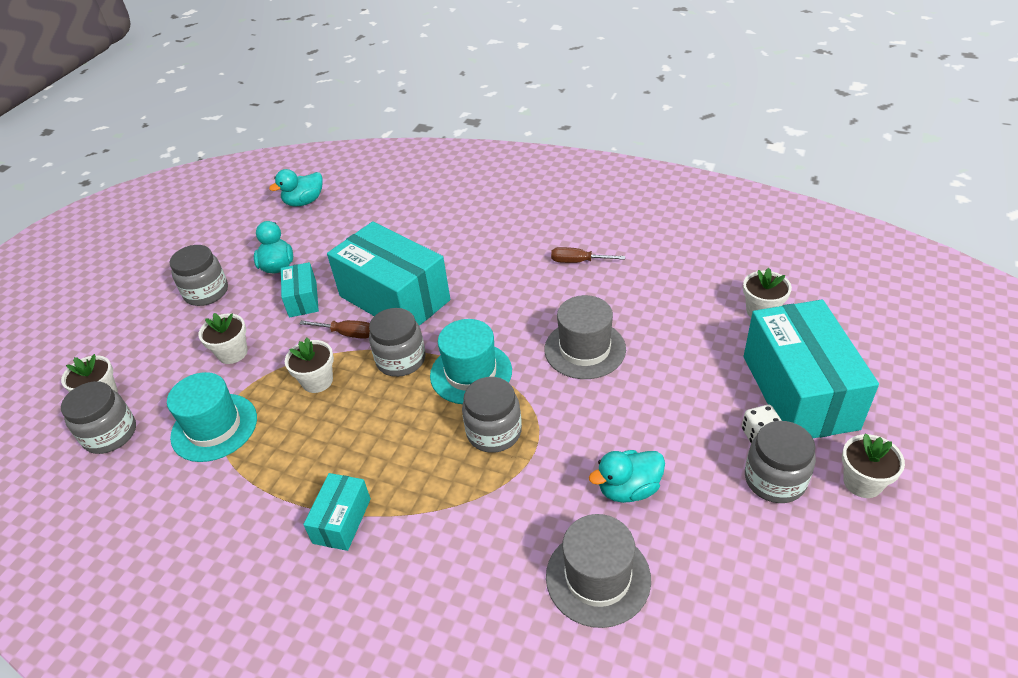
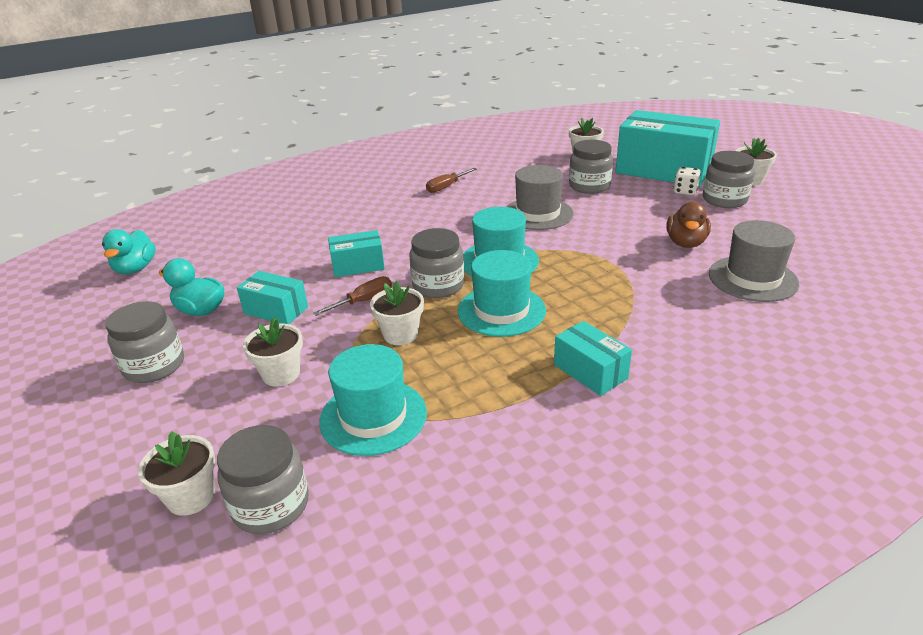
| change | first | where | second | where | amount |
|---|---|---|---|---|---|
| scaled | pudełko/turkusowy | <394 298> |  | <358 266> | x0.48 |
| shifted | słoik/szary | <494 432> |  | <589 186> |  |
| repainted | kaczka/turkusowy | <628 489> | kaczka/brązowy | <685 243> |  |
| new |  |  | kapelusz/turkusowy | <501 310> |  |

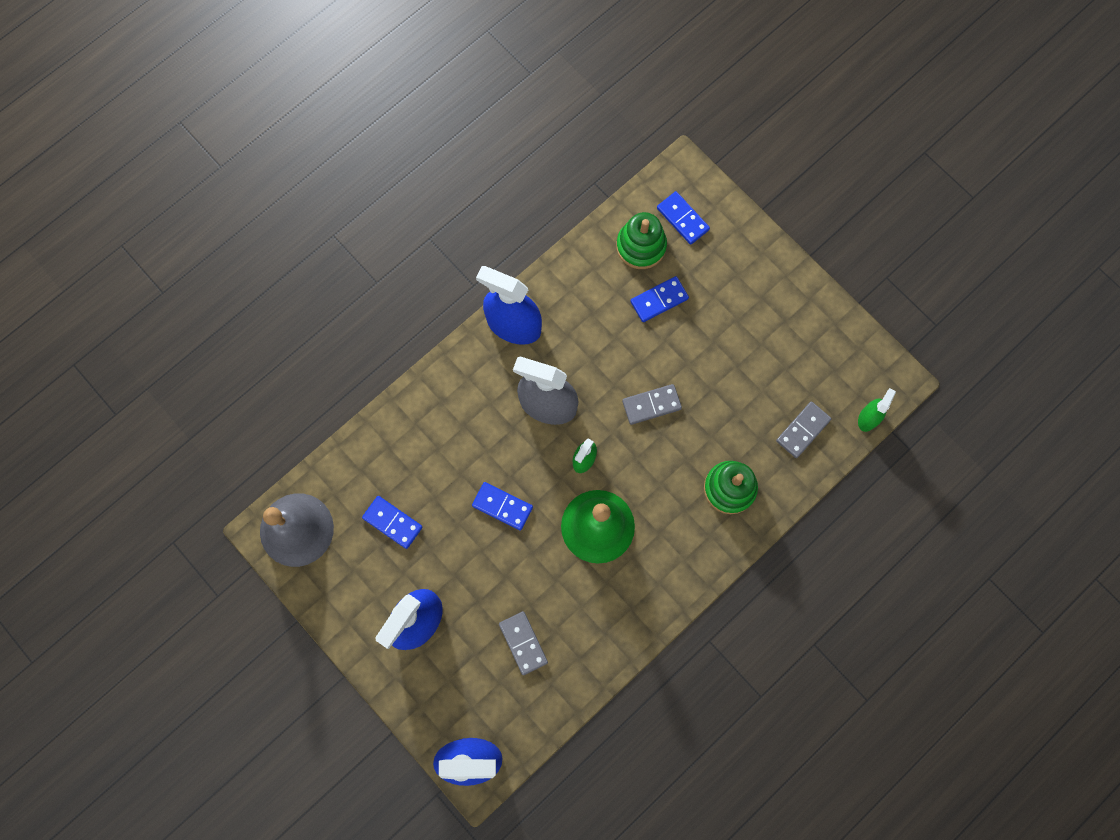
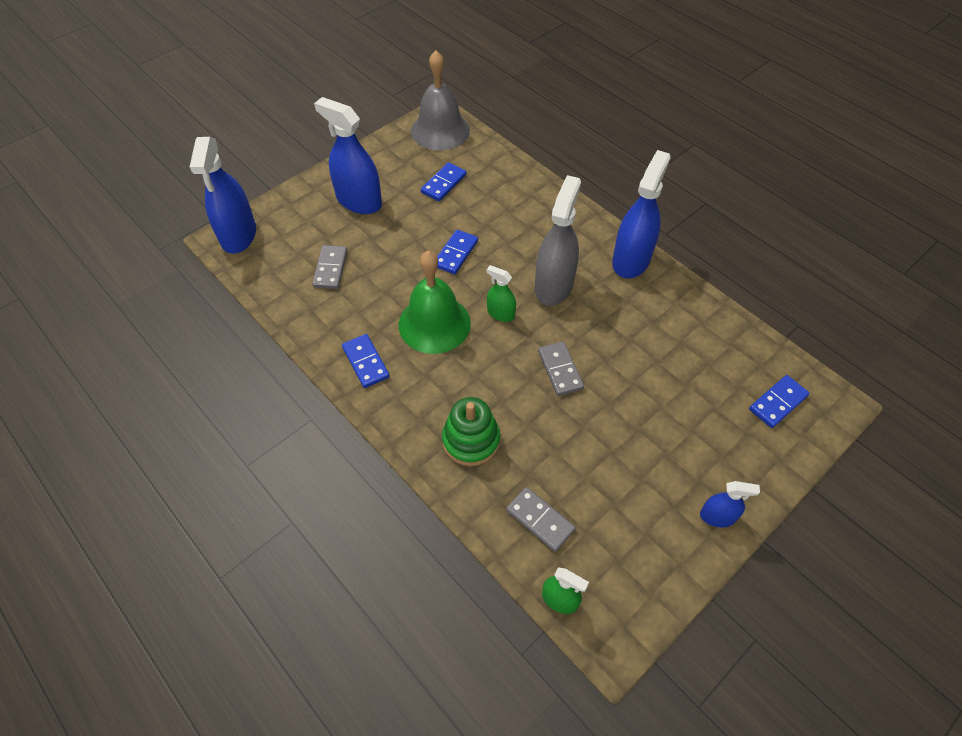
| change | first | where | second | where | amount |
|---|---|---|---|---|---|
| rotated | kostka domina/szary | <523 643> |  | <330 269> | 60 degrees counterclockwise |
| gone | zabawka nakładanka/zielony | <641 246> |  |  |  |
| shifted | kostka domina/niebieski | <659 300> |  | <365 362> |  |
| new |  |  | spryskiwacz/niebieski | <717 516> |  |

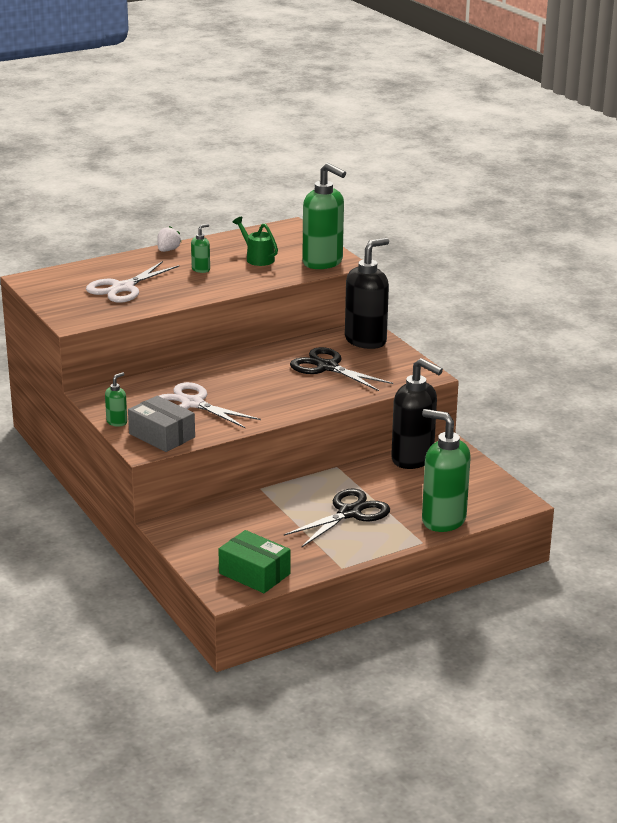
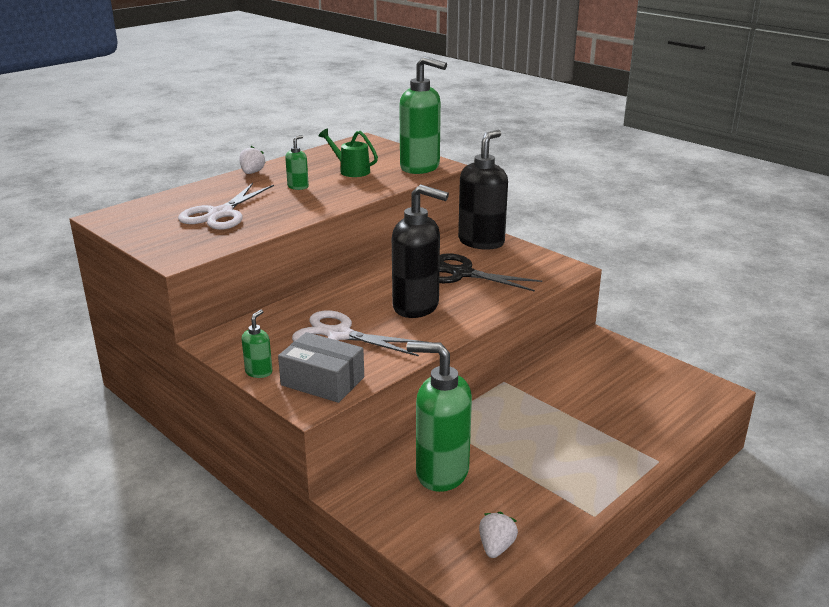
| change | first | where | second | where | amount |
|---|---|---|---|---|---|
| swapped | pudełko/zielony | <254 573> | truskawka/biały | <496 547> |  |
| gone | nożyczki/czarny | <349 513> |  |  |  |
| shifted | dozownik mydła/czarny | <413 459> |  | <416 307> |  |
| shifted | dozownik mydła/zielony | <443 520> |  | <441 472> |  |

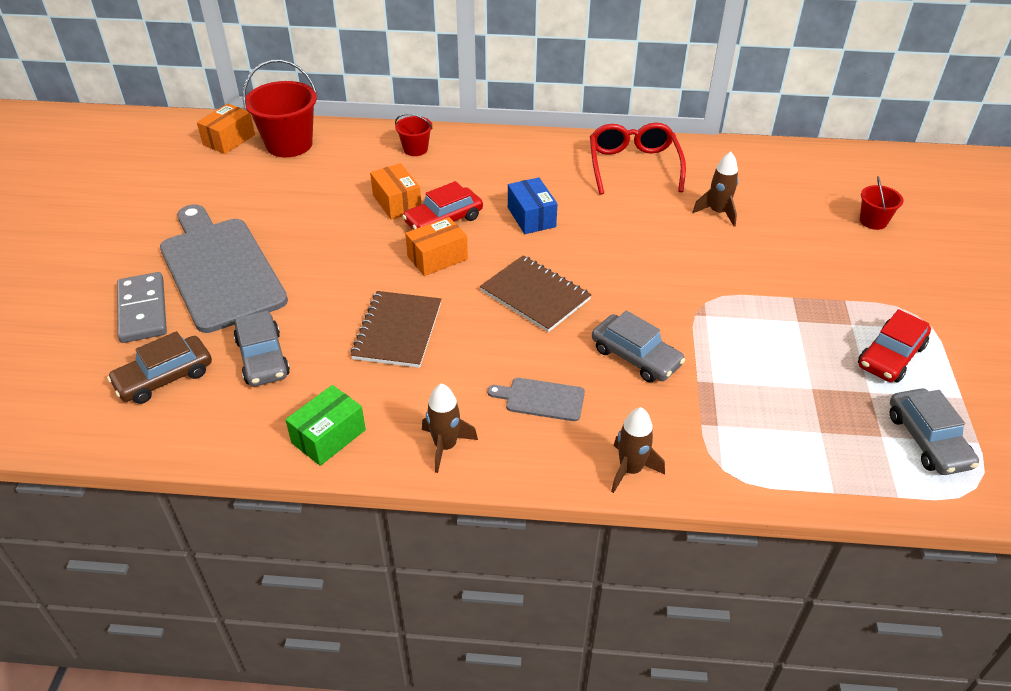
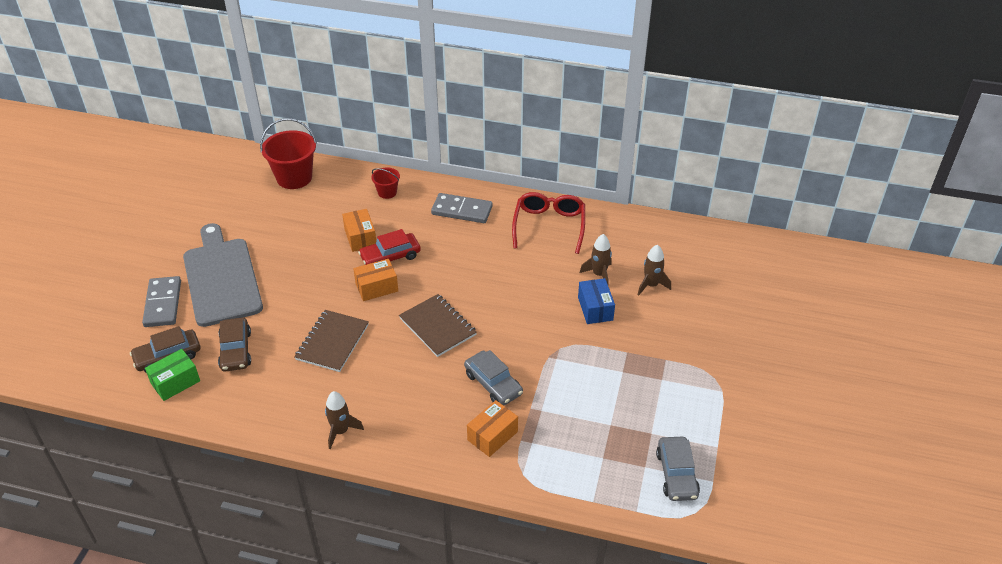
| change | first | where | second | where | amount |
|---|---|---|---|---|---|
| shifted | pudełko/pomarańczowy | <229 139> |  | <492 436> |  |
| repainted | samochód/szary | <263 358> | samochód/brązowy | <235 350> |  |
| shifted | pudełko/zielony | <328 436> |  | <175 382> |  |
| gone | deska do krojenia/szary | <541 399> |  |  |  |
| shifted | pudełko/niebieski | <531 217> |  | <595 309> |  |
| shifted | rakieta/brązowy | <630 470> |  | <651 285> |  |
| gone | samochód/czerwony | <890 356> |  |  |  |
| gone | wiadro/czerwony | <873 221> |  |  |  |
| new |  |  | kostka domina/szary | <462 210> |  |

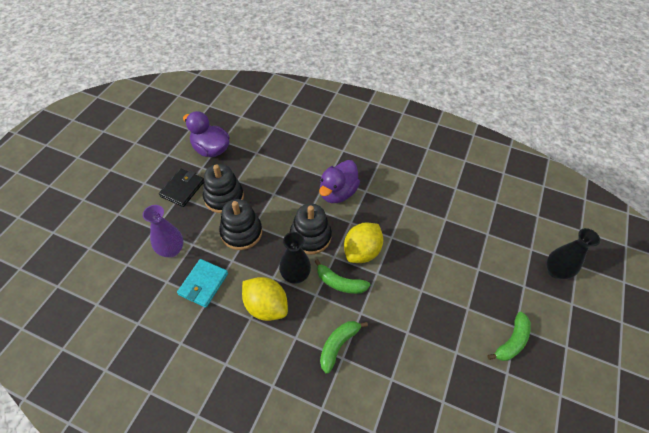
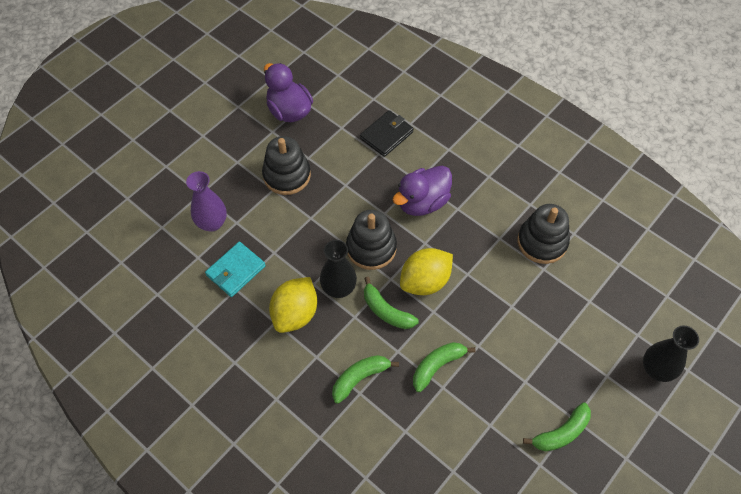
| change | first | where | second | where | amount |
|---|---|---|---|---|---|
| shifted | portfel/czarny | <182 189> |  | <386 135> |  |
| shifted | zabawka nakładanka/czarny | <241 232> |  | <542 242> |  |
| rotated | cytryna/żółty | <266 306> |  | <295 314> | 60 degrees clockwise |
| new |  |  | banan/zielony | <437 366> |  |

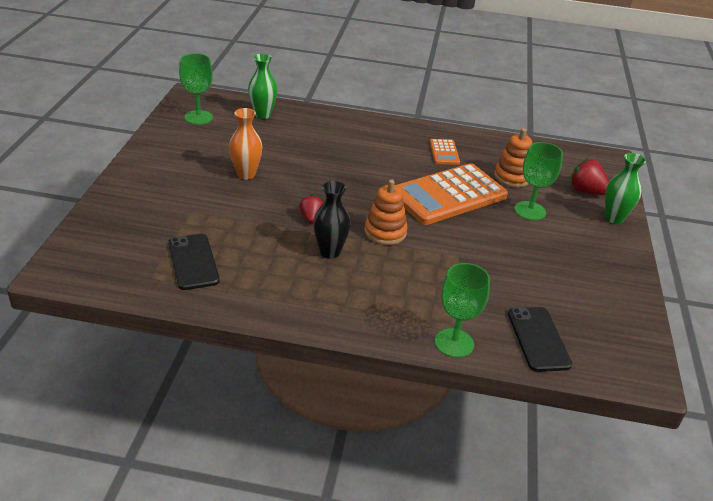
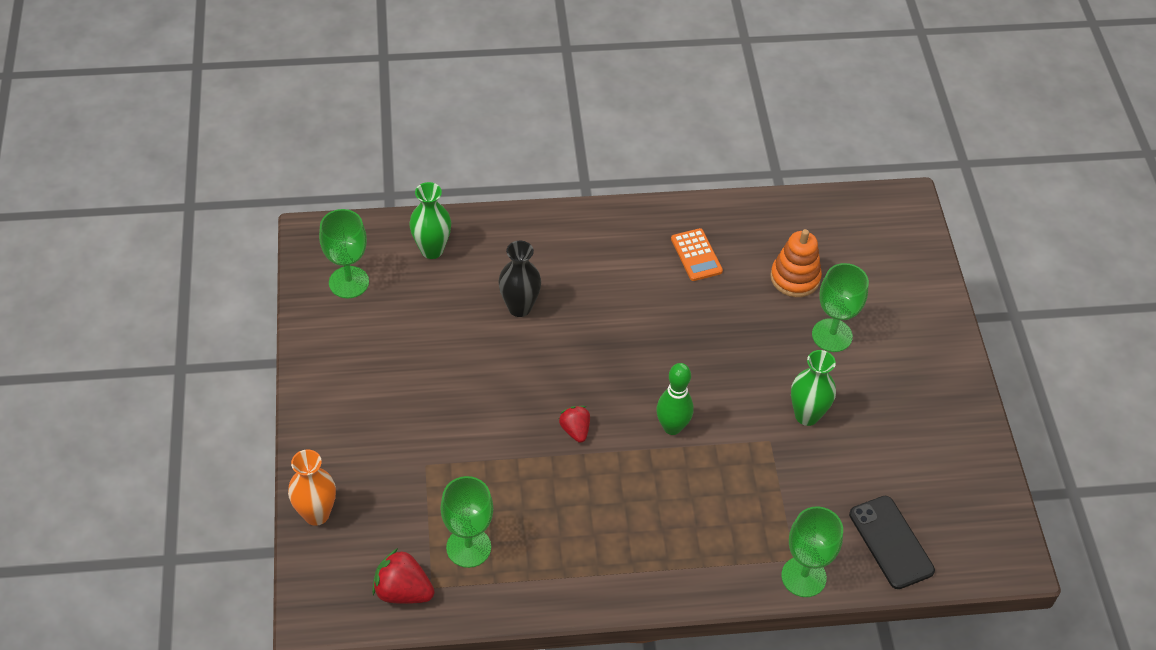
| change | first | where | second | where | amount |
|---|---|---|---|---|---|
| swapped | telefon/czarny | <193 262> | kielich/zielony | <468 547> |  |
| shifted | wazon/pomarańczowy | <246 174> |  | <316 514> |  |
| shifted | wazon/czarny | <330 252> |  | <519 307> |  |
| swapped | zabawka nakładanka/pomarańczowy | <385 232> | kręgiel/zielony | <672 427> |  |
| gone | kalkulator/pomarańczowy | <448 195> |  |  |  |
| shifted | truskawka/czerwony | <586 191> |  | <403 591> |  |
| shifted | wazon/zielony | <614 218> |  | <806 415> |  |

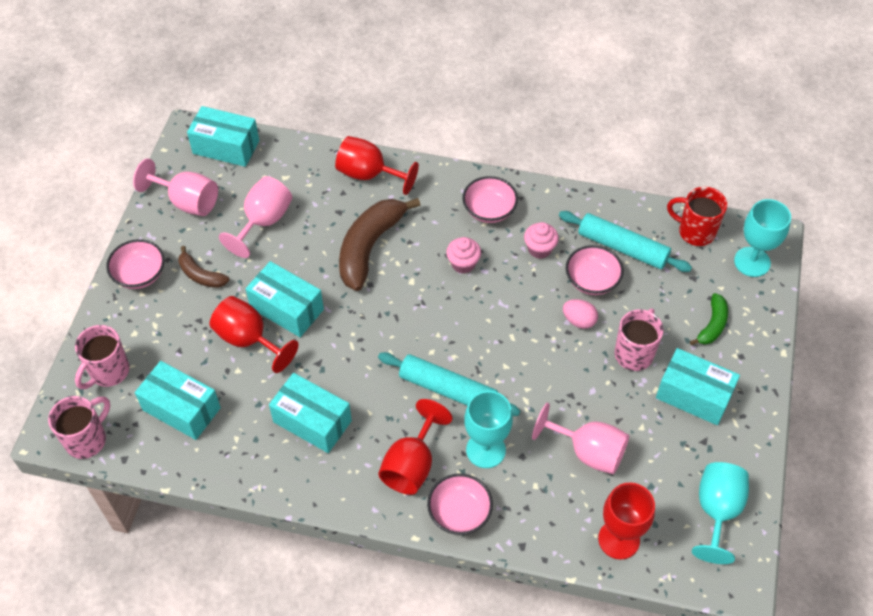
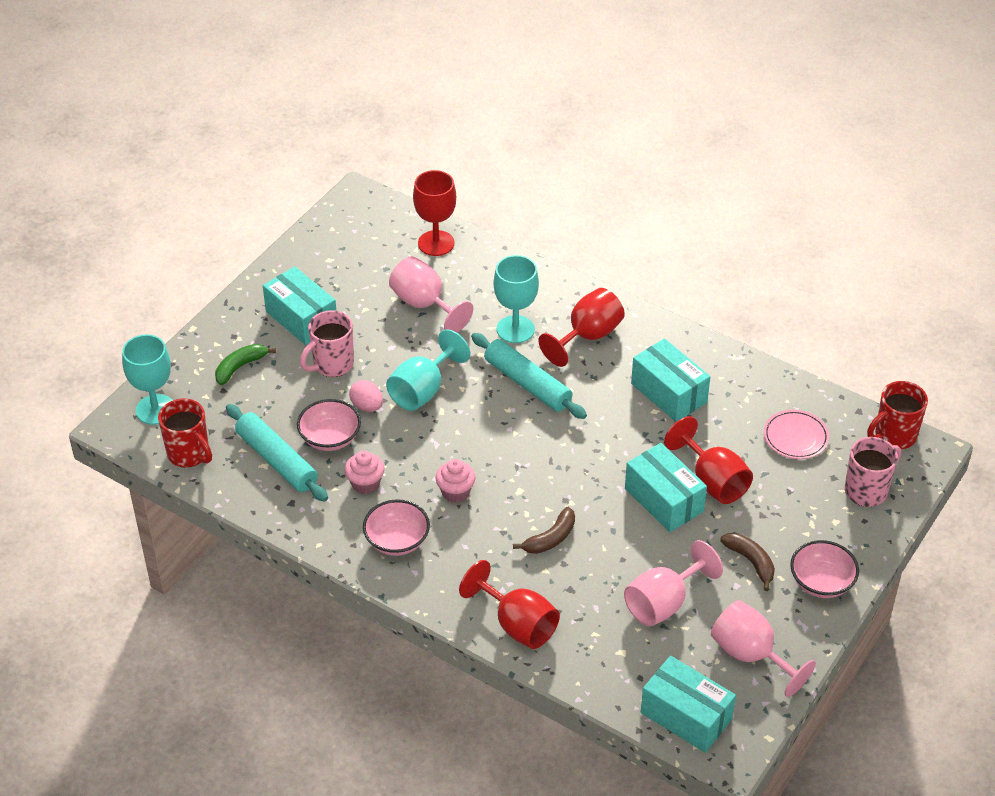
| change | first | where | second | where | amount |
|---|---|---|---|---|---|
| repainted | kubek/różowy | <87 439> | kubek/czerwony | <894 436> |  |
| swapped | pudełko/turkusowy | <181 409> | talerz/różowy | <795 437> |  |
| scaled | banan/brązowy | <369 247> |  | <550 538> | x0.52 |
| gone | miska/różowy | <459 513> |  |  |  |
| shifted | kielich/turkusowy | <717 511> |  | <423 390> |  |

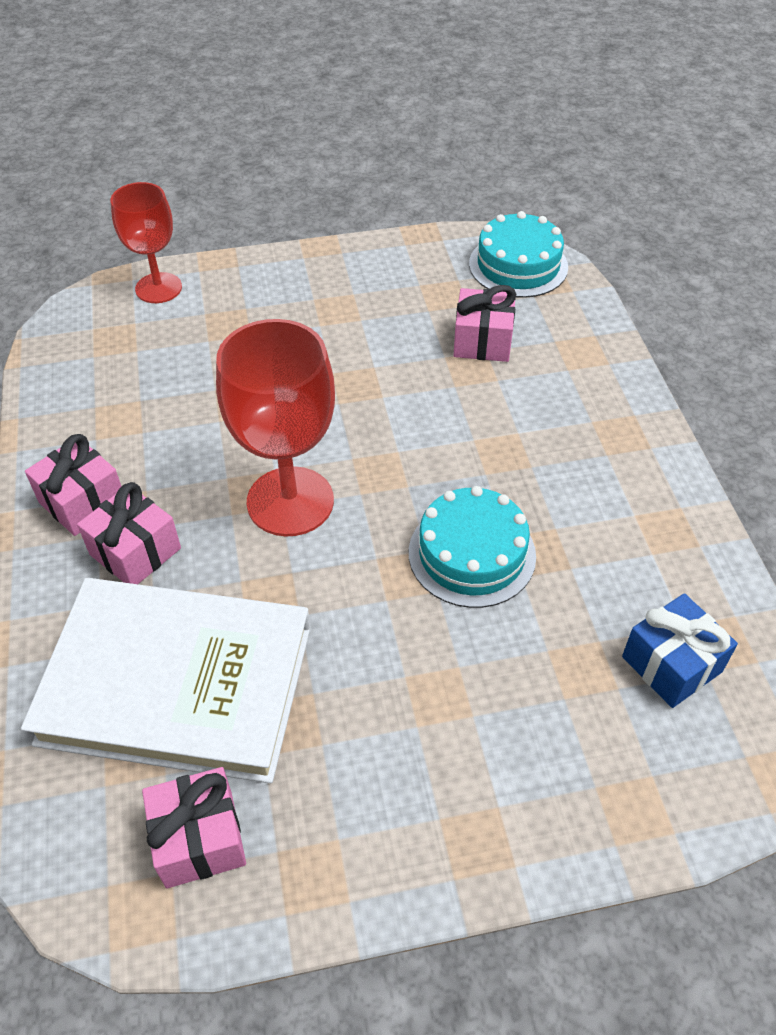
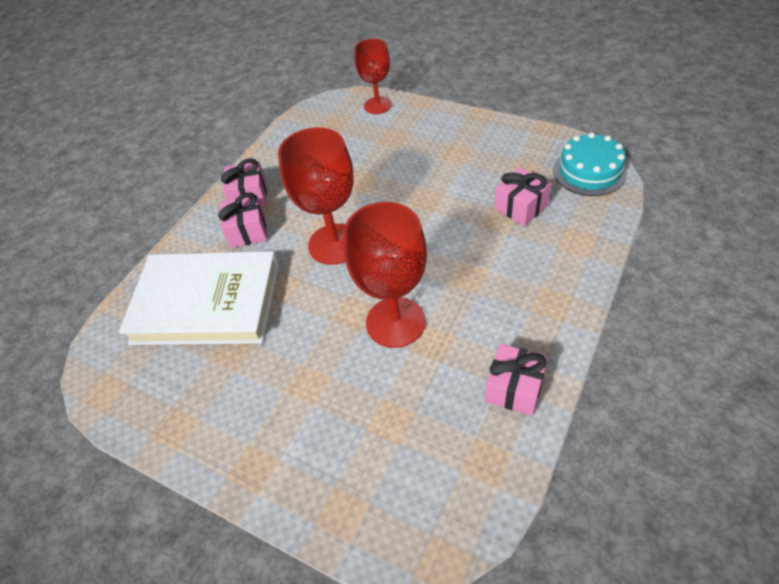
| change | first | where | second | where | amount |
|---|---|---|---|---|---|
| rotated | książka/biały | <177 684> |  | <206 303> | 45 degrees counterclockwise |
| shifted | prezent/różowy | <199 838> |  | <514 388> |  |
| swapped | tort/turkusowy | <472 554> | kielich/czerwony | <395 322> |  |
| gone | prezent/niebieski | <671 664> |  |  |  |

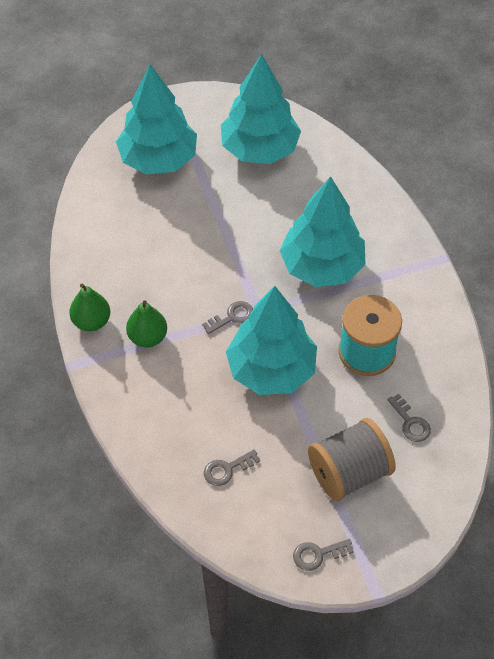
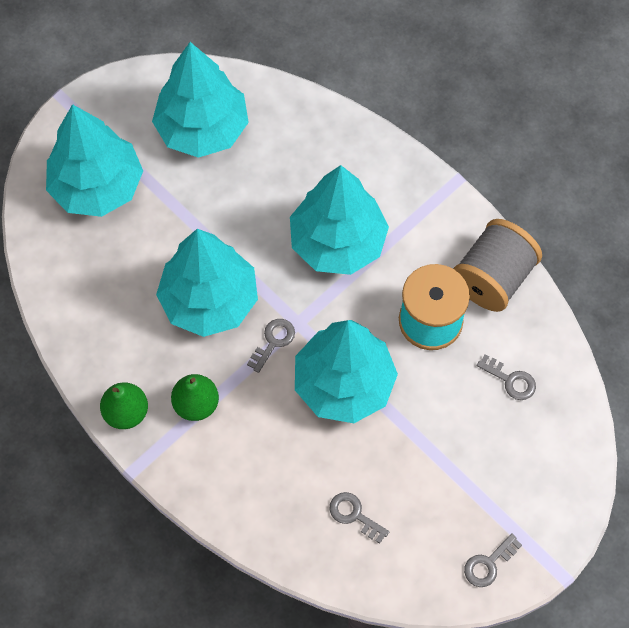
| change | first | where | second | where | amount |
|---|---|---|---|---|---|
| rotated | klucz/szary | <227 469> |  | <354 515> | 90 degrees clockwise |
| shifted | szpulka/szary | <349 473> |  | <492 278> |  |
| new |  |  | drzewko/turkusowy | <209 300> |  |

